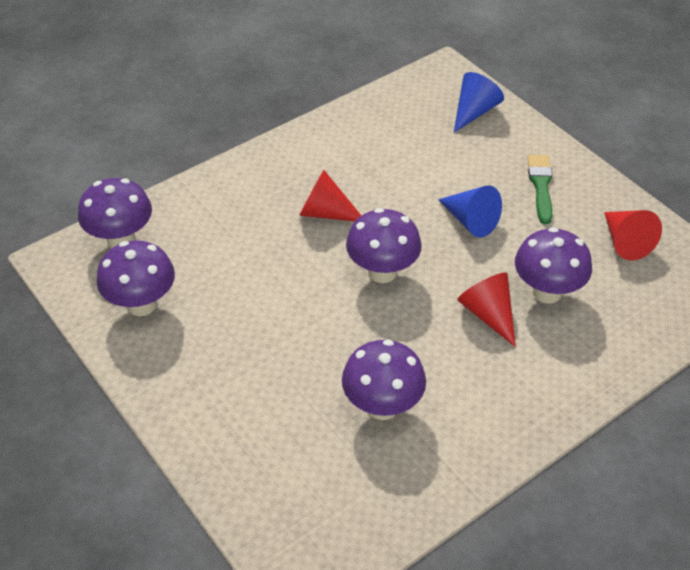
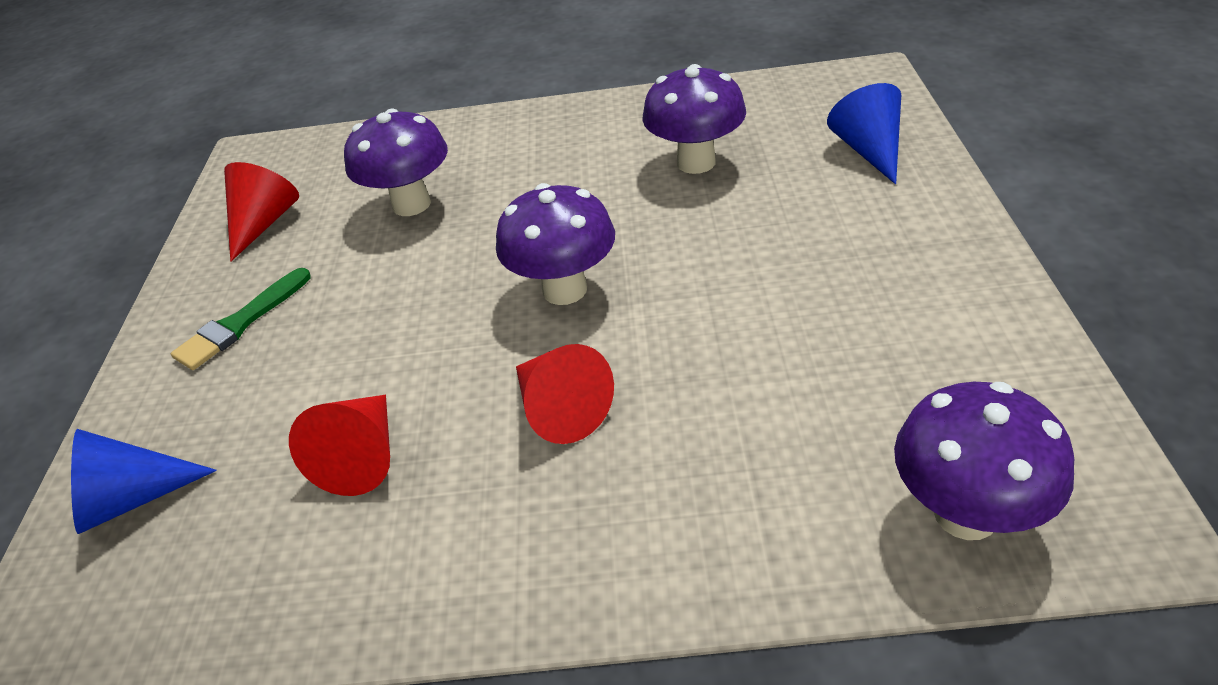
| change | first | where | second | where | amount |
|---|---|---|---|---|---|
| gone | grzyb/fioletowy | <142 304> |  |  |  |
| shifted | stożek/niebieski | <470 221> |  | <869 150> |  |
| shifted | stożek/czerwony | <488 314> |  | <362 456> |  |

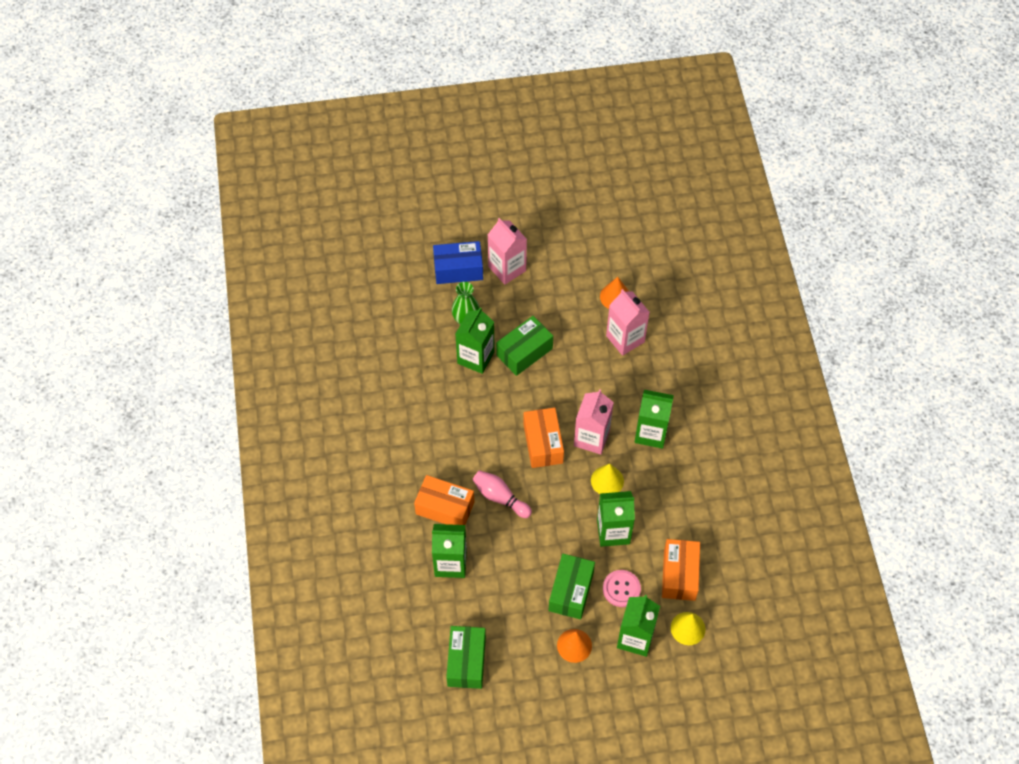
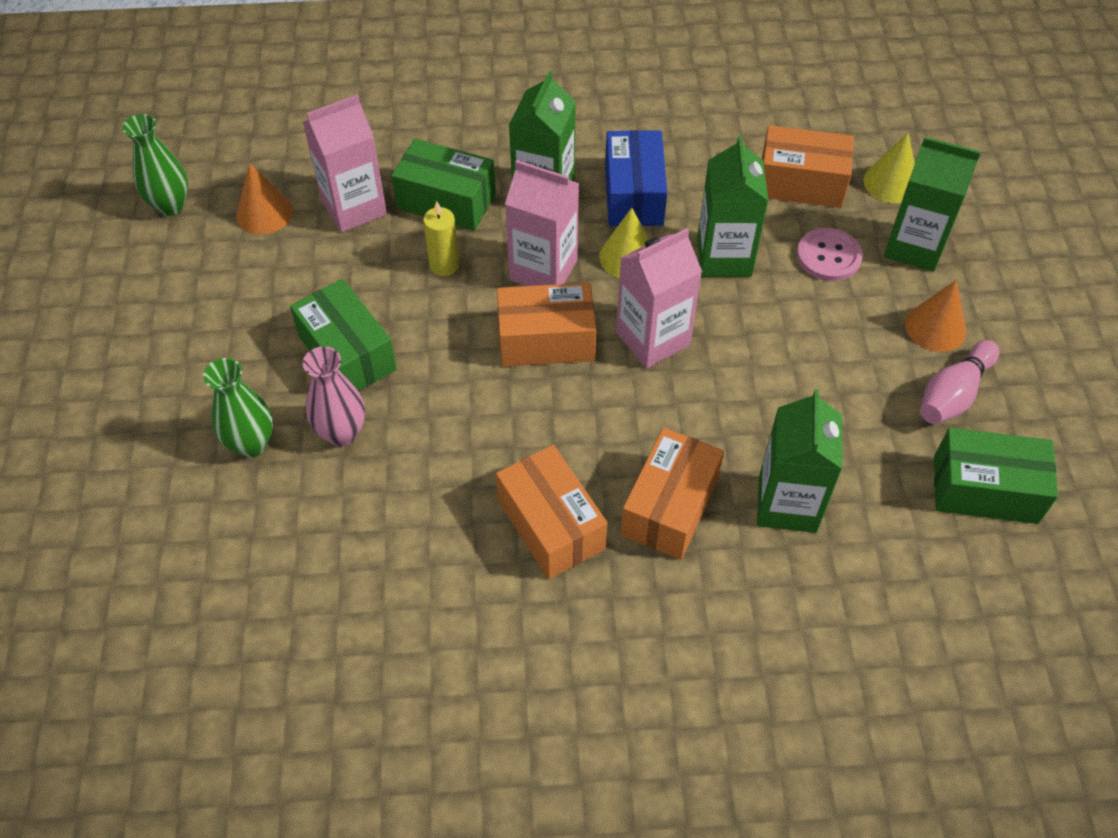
| change | first | where | second | where | amount |
|---|---|---|---|---|---|
| shifted | pudełko/niebieski | <458 269> |  | <633 195> |  |
| swapped | karton mleka/zielony | <475 357> | wazon/różowy | <342 433> |  |
| shifted | kręgiel/różowy | <500 497> |  | <953 394> |  |
| shifted | karton mleka/różowy | <507 268> |  | <652 338> |  |
| shifted | pudełko/zielony | <571 591> |  | <446 201> |  |
| new |  |  | wazon/zielony | <170 205> |  |
| new |  |  | świeca/żółty | <444 265> |  |
| new |  |  | pudełko/pomarańczowy | <551 524> |  |

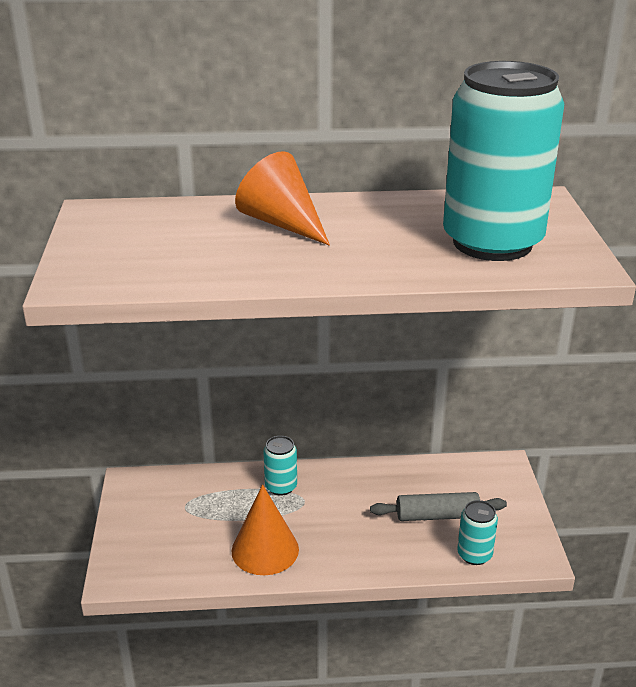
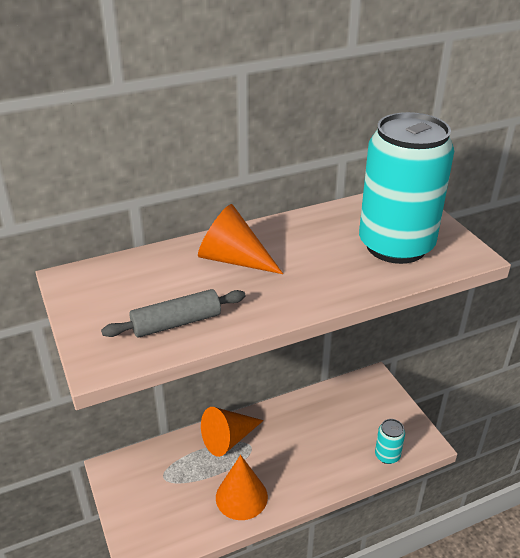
| change | first | where | second | where | amount |
|---|---|---|---|---|---|
| swapped | puszka/turkusowy | <281 487> | stożek/pomarańczowy | <228 439> |  |
| shifted | wałek do ciasta/szary | <437 516> |  | <176 323> |  |

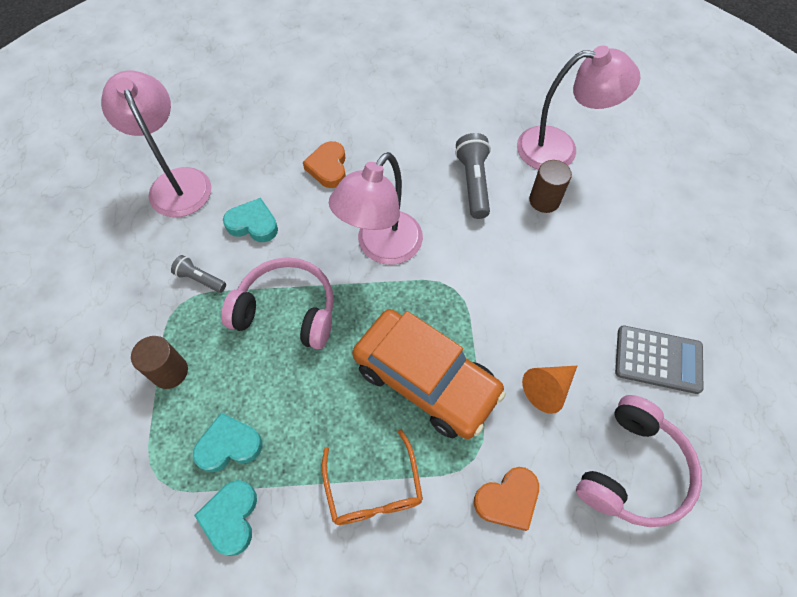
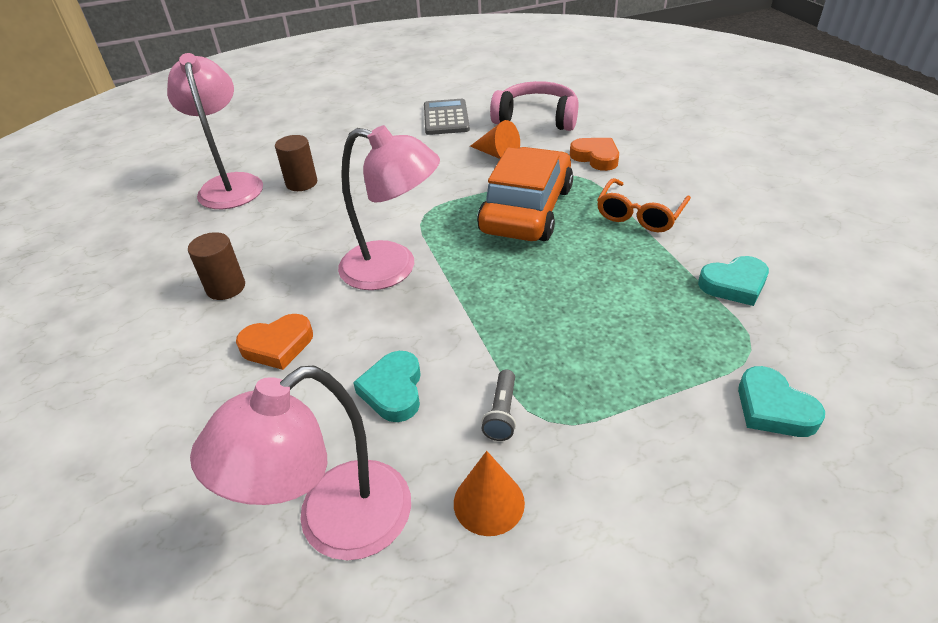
| change | first | where | second | where | amount |
|---|---|---|---|---|---|
| shifted | walec/brązowy | <170 372> |  | <226 287> |  |
| shifted | serce/turkusowy | <229 445> |  | <773 408> |  |
| gone | słuchawki/różowy | <287 311> |  |  |  |
| rotated | okulary/pomarańczowy | <373 489> |  | <639 215> | 150 degrees clockwise |
| gone | latarka/szary | <473 183> |  |  |  |
| new |  |  | stożek/pomarańczowy | <489 502> |  |

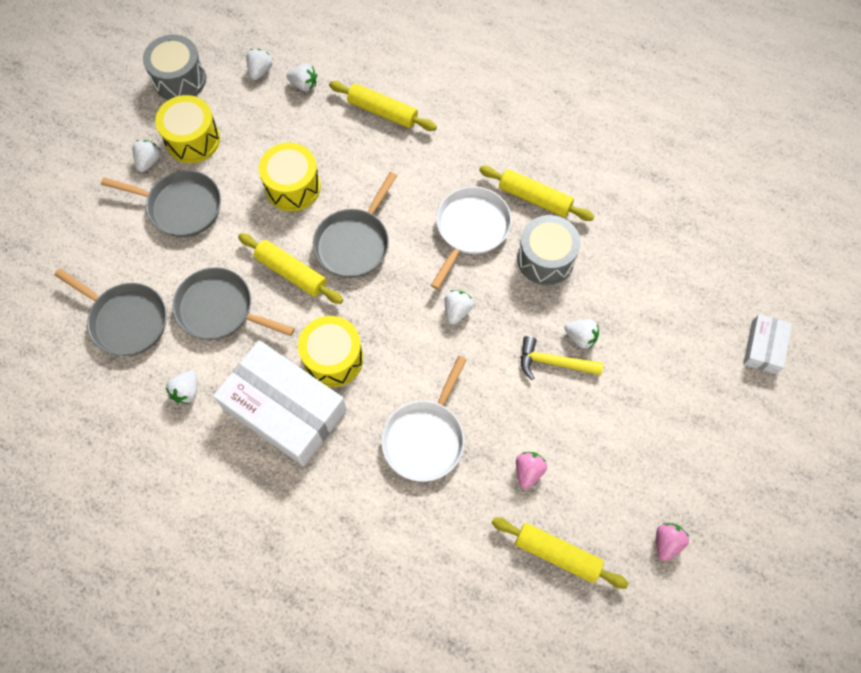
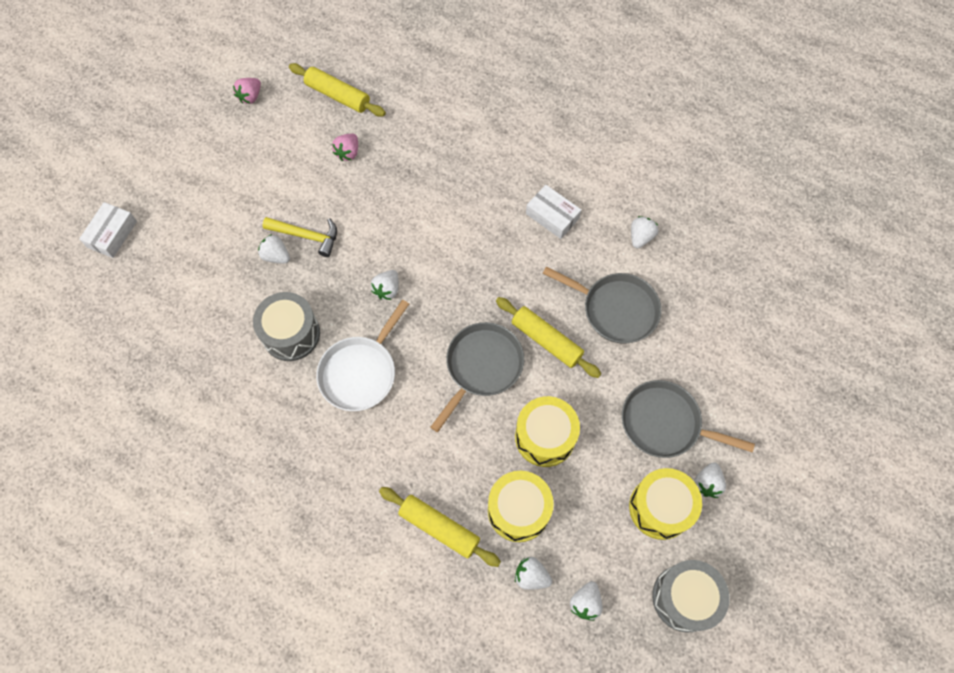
| change | first | where | second | where | amount |
|---|---|---|---|---|---|
| gone | patelnia/szary | <126 320> |  |  |  |
| scaled | pudełko/biały | <284 409> |  | <552 216> | x0.49 |
| shifted | bęben/żółty | <333 358> |  | <518 510> |  |
| gone | patelnia/biały | <425 438> |  |  |  |
| gone | wałek do ciasta/żółty | <535 198> |  |  |  |

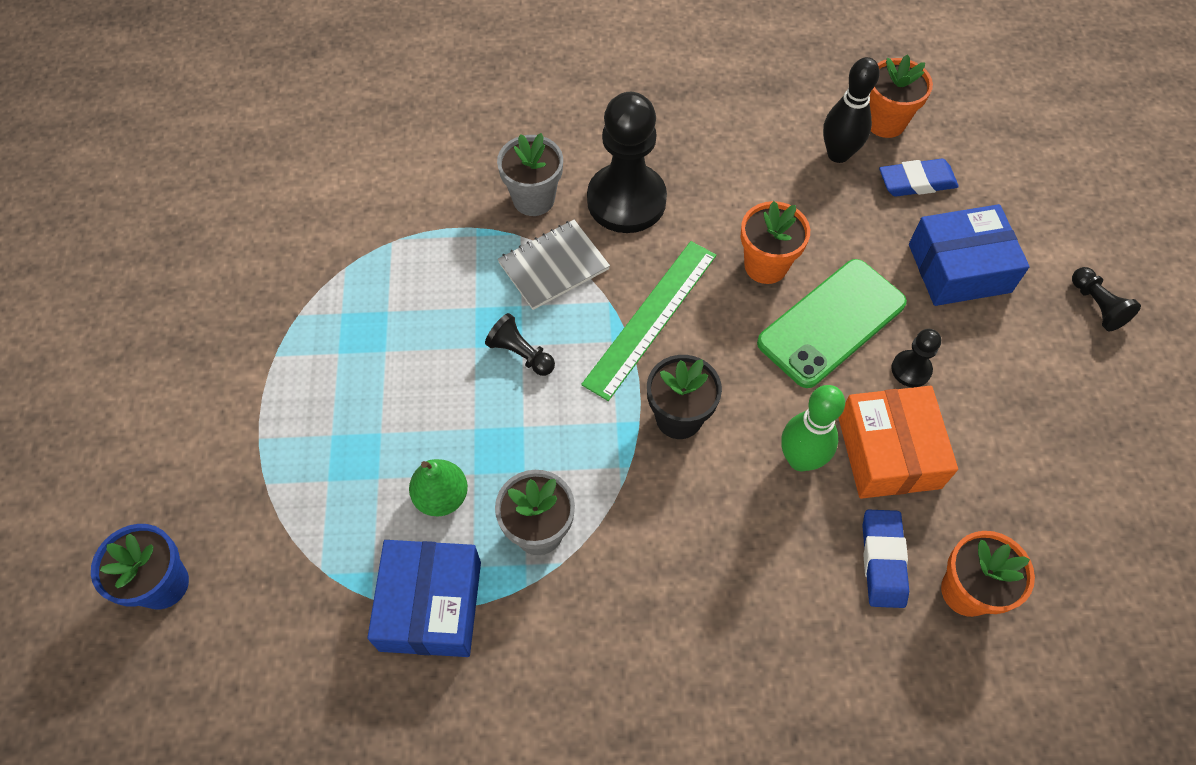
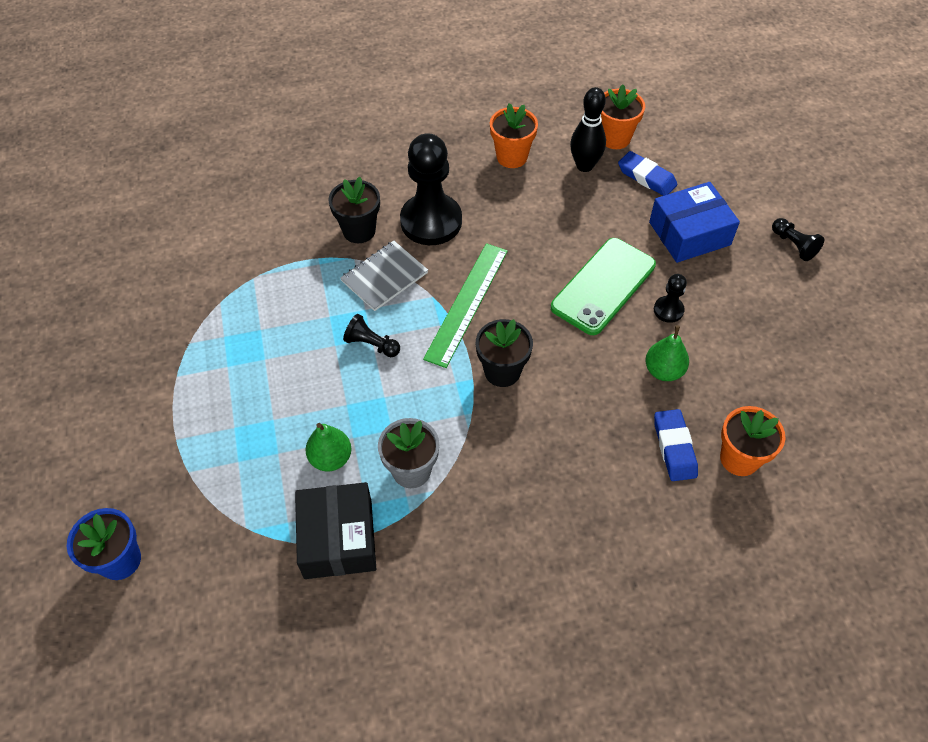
| change | first | where | second | where | amount |
|---|---|---|---|---|---|
| repainted | pudełko/niebieski | <430 605> | pudełko/czarny | <338 538> |  |
| repainted | doniczka/szary | <533 199> | doniczka/czarny | <359 230> |  |
| shifted | doniczka/pomarańczowy | <766 265> |  | <512 157> |  |
| gone | kręgiel/zielony | <800 459> |  |  |  |
| swapped | pudełko/pomarańczowy | <889 452> | gruszka/zielony | <663 371> |  |
| rotated | gumka do mazania/niebieski | <916 182> |  | <646 177> | 60 degrees clockwise |

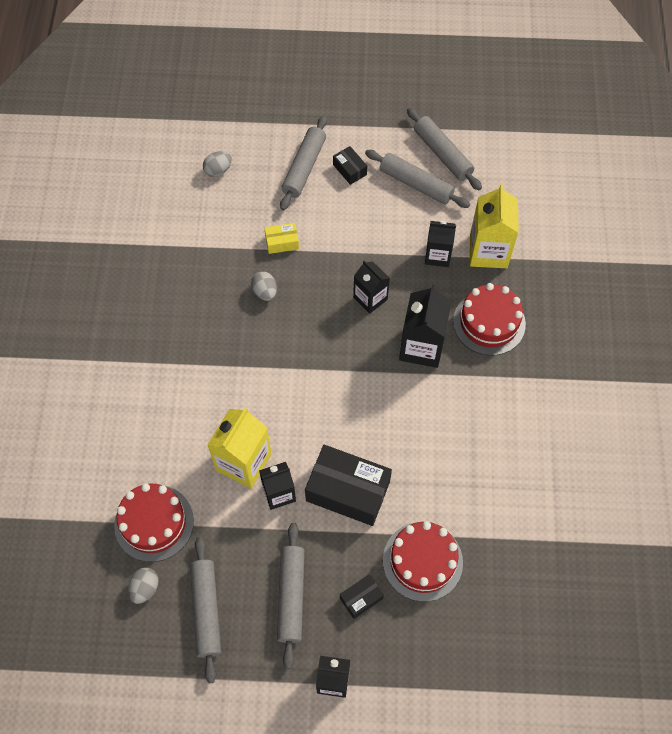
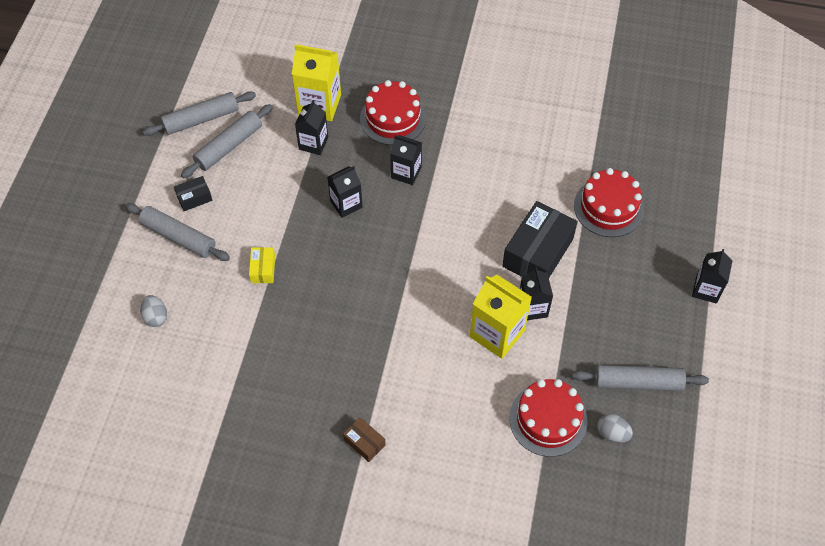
| change | first | where | second | where | amount |
|---|---|---|---|---|---|
| gone | jajko/szary | <265 292> |  |  |  |
| gone | wałek do ciasta/szary | <291 596> |  |  |  |
| gone | pudełko/czarny | <361 598> |  |  |  |
| scaled | karton mleka/czarny | <421 347> |  | <406 172> | x0.64 |
| new |  |  | pudełko/brązowy | <364 442> |  |

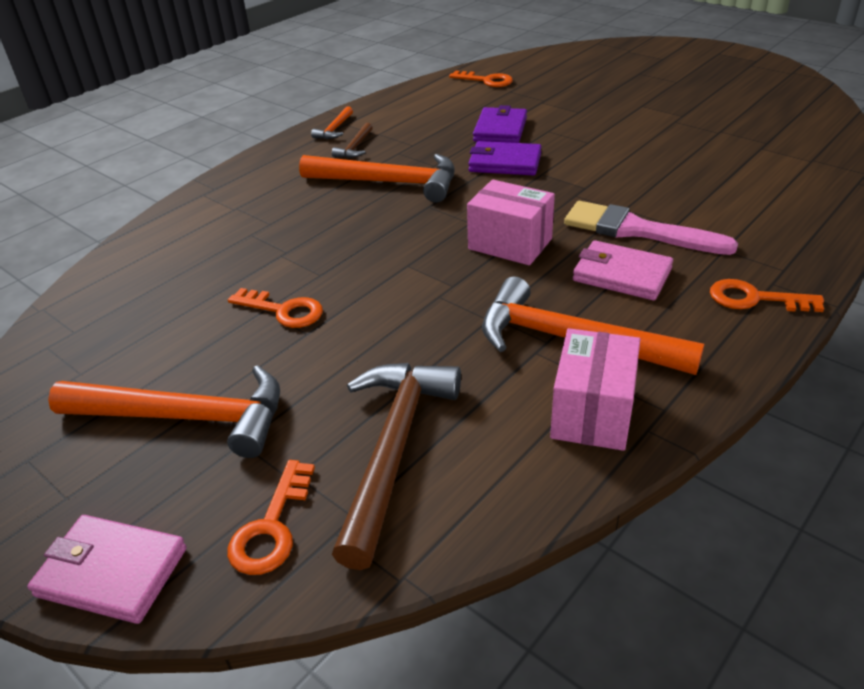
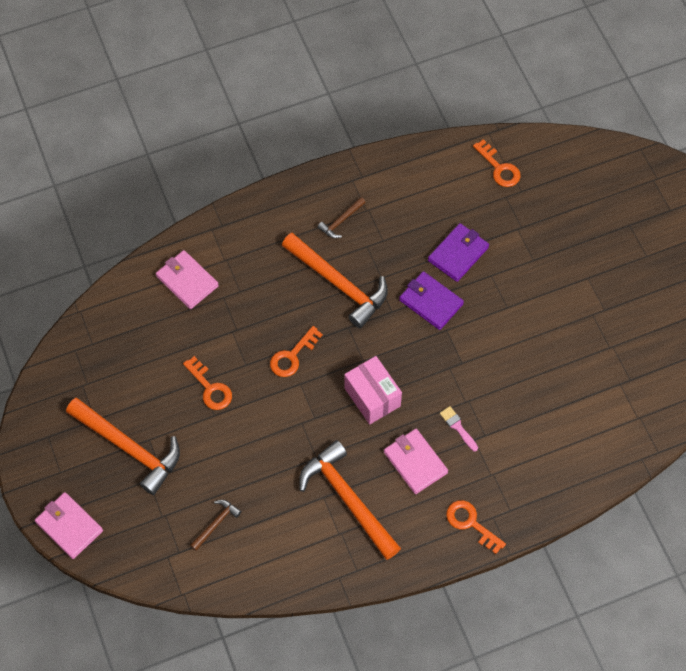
| change | first | where | second | where | amount |
|---|---|---|---|---|---|
| shifted | klucz/pomarańczowy | <271 527> |  | <292 356> |  |
| gone | młotek/pomarańczowy | <334 129> |  |  |  |
| scaled | młotek/brązowy | <394 449> |  | <216 523> | x0.46 |
| gone | pudełko/różowy | <592 412> |  |  |  |
| scaled | pędzel/różowy | <638 230> |  | <458 427> | x0.45 |
| new |  |  | portfel/różowy | <187 281> |  |

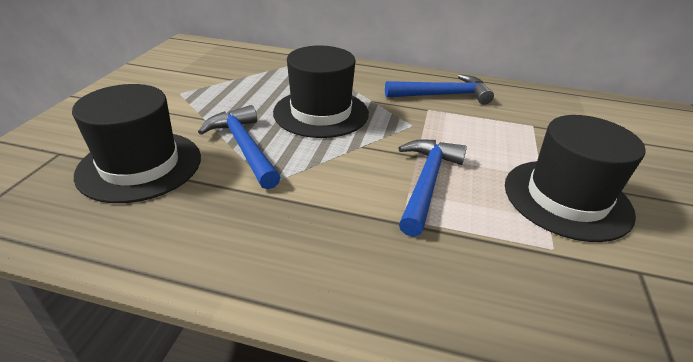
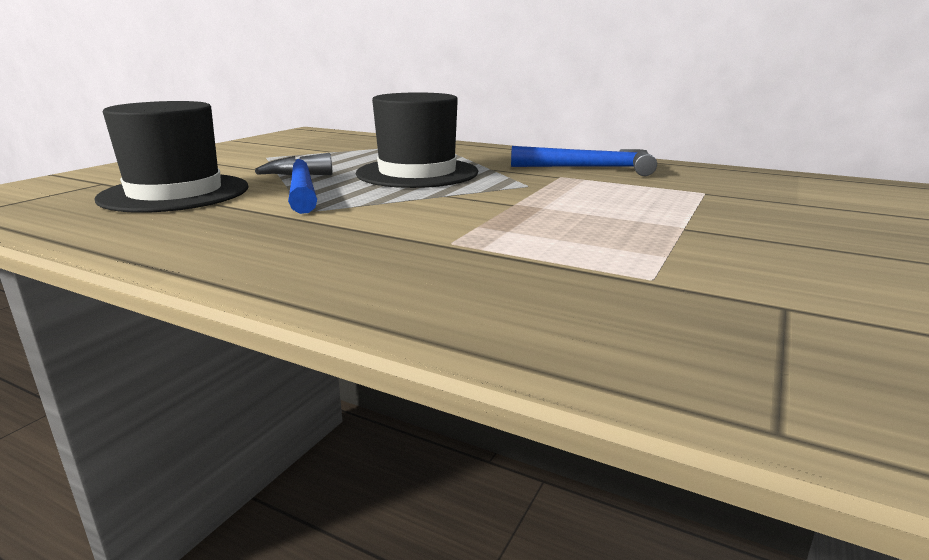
| change | first | where | second | where | amount |
|---|---|---|---|---|---|
| gone | młotek/niebieski | <426 183> |  |  |  |
| gone | kapelusz/czarny | <566 198> |  |  |  |

